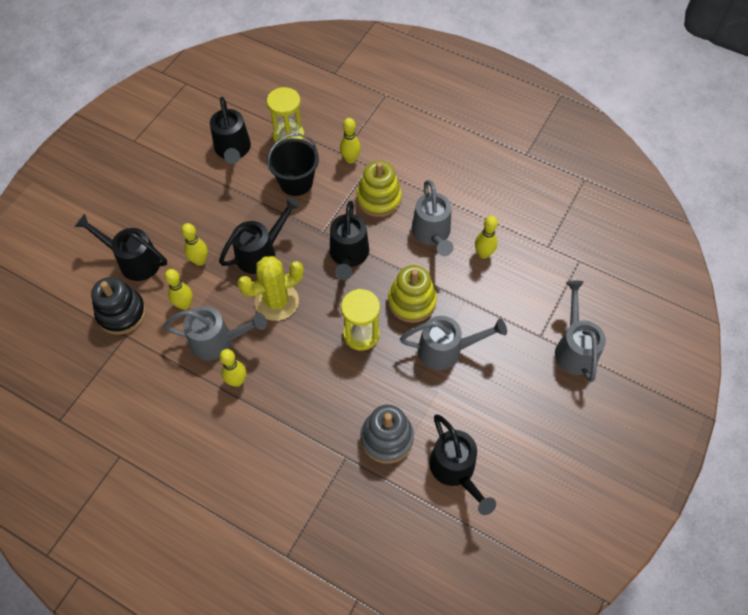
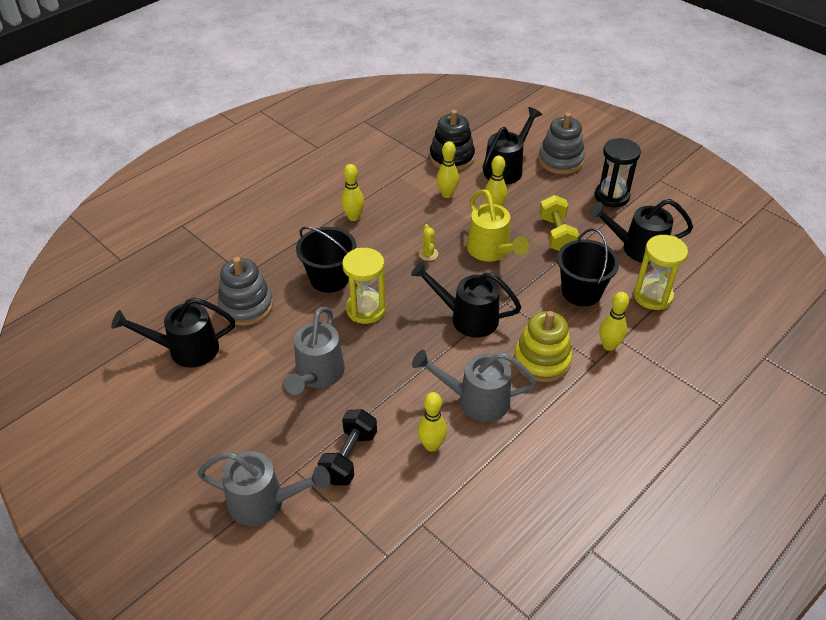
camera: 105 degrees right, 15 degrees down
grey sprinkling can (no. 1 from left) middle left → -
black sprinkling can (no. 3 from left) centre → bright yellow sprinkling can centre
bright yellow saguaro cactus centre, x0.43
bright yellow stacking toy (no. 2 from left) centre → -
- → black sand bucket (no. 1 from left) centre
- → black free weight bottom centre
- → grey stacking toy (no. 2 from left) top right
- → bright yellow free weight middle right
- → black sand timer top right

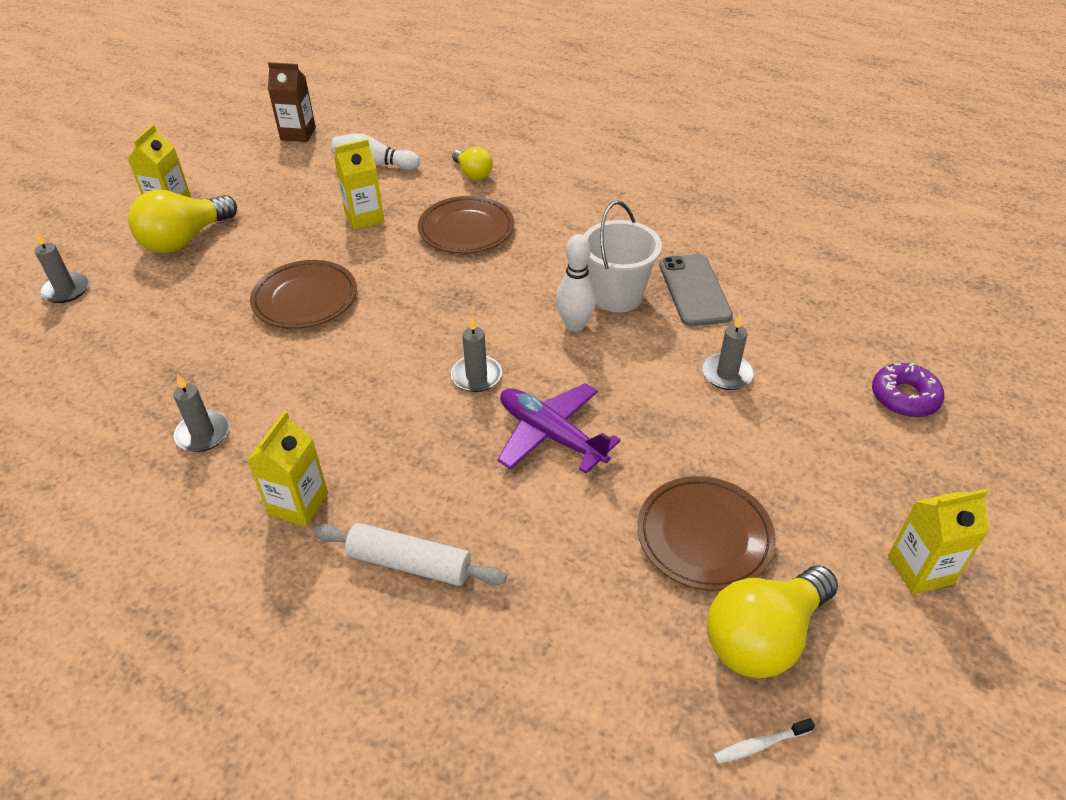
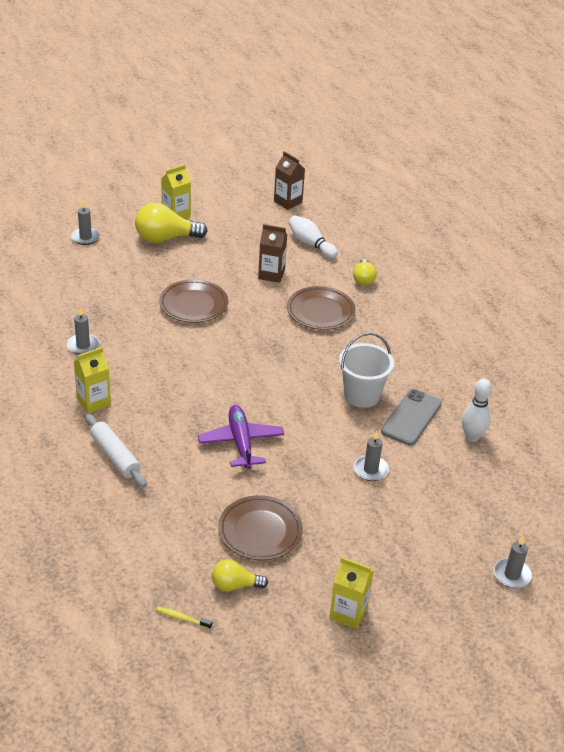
camera: 35 degrees right, 5 degrees down
bright yellow carton (no. 3 from left) top centre → brown carton (no. 1 from left) centre
grey candle (no. 3 from left in the first image) centre → grey candle (no. 4 from left) bottom right, shifted
pure white skittle (no. 2 from left) centre → pure white skittle (no. 2 from left) middle right, shifted
bright yellow lightbulb (no. 3 from left in the first image) bottom right → bright yellow lightbulb (no. 2 from left) bottom centre, x0.57
pure white toothbrush bottom right → bright yellow toothbrush bottom left
purple donut middle right → -

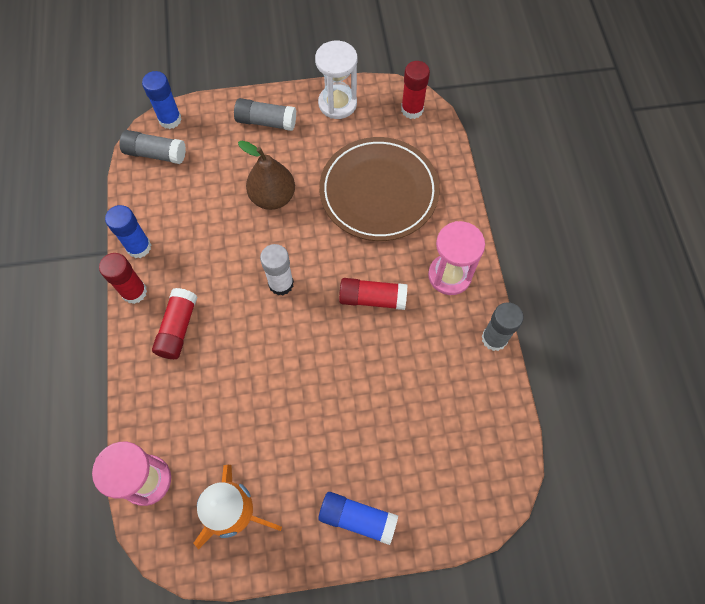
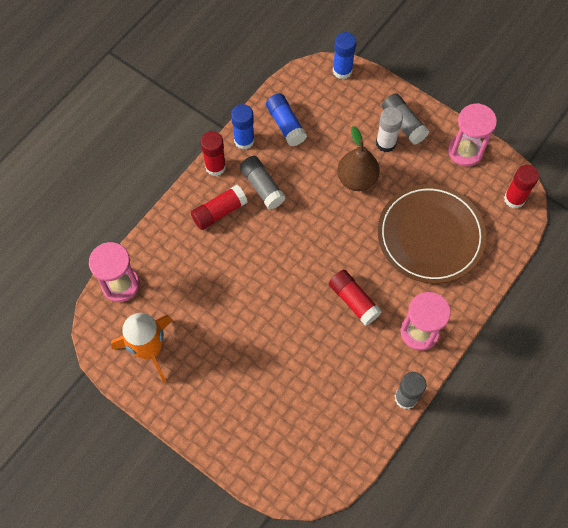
camera: 45 degrees right, 0 degrees up
grey glue (no. 1 from left) top left → grey glue (no. 1 from left) centre, shifted
pure white glue centre → pure white glue top right, shifted
pure white sand timer top centre → pink sand timer (no. 3 from left) top right
blue glue (no. 3 from left in the first image) bottom centre → blue glue (no. 2 from left) top centre, shifted

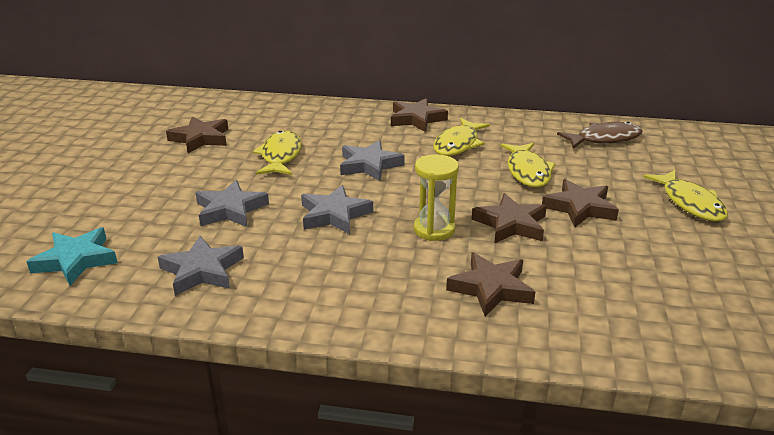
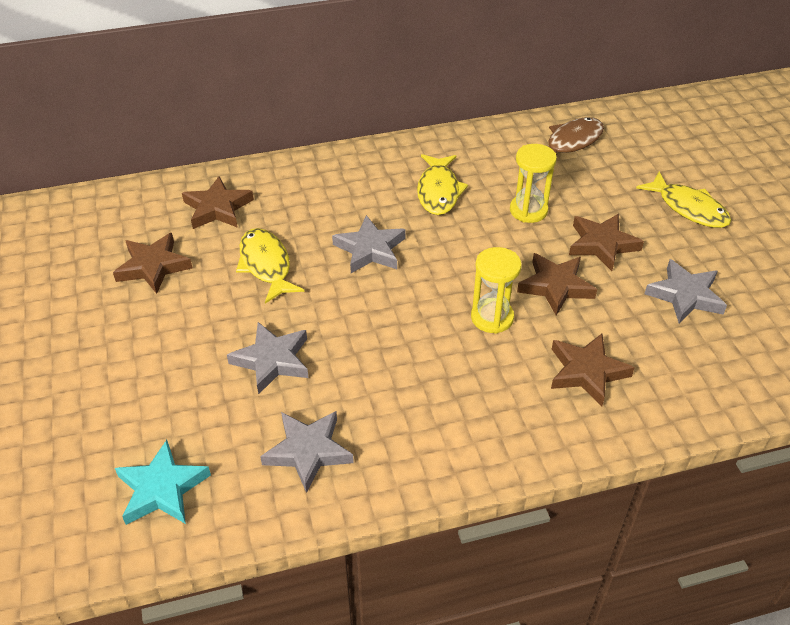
camera: 25 degrees left, 15 degrees up
grey star shape (no. 3 from left in the first image) centre → grey star shape (no. 4 from left) middle right, shifted
brown star shape (no. 2 from left) top centre → brown star shape (no. 2 from left) top left, shifted
bright yellow fish (no. 3 from left) middle right → bright yellow sand timer (no. 2 from left) top right

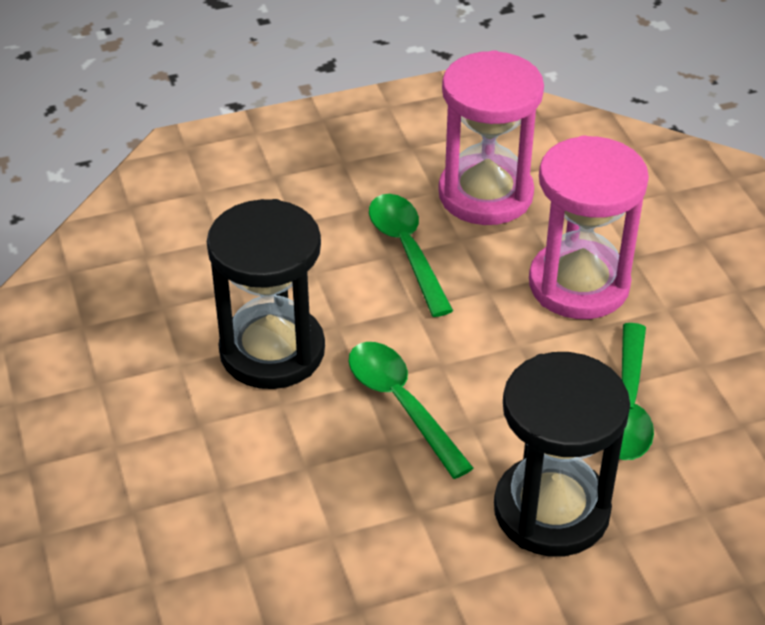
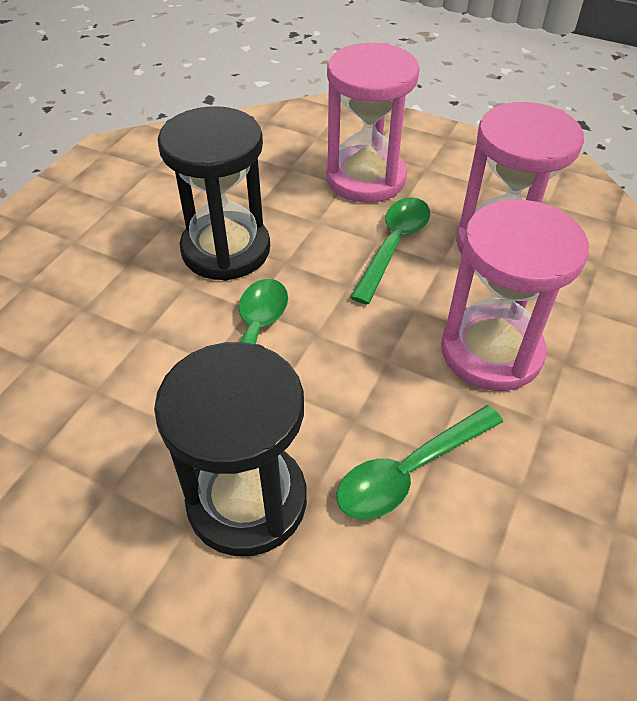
camera: 45 degrees right, 5 degrees up
- → pink sand timer (no. 1 from left) top centre

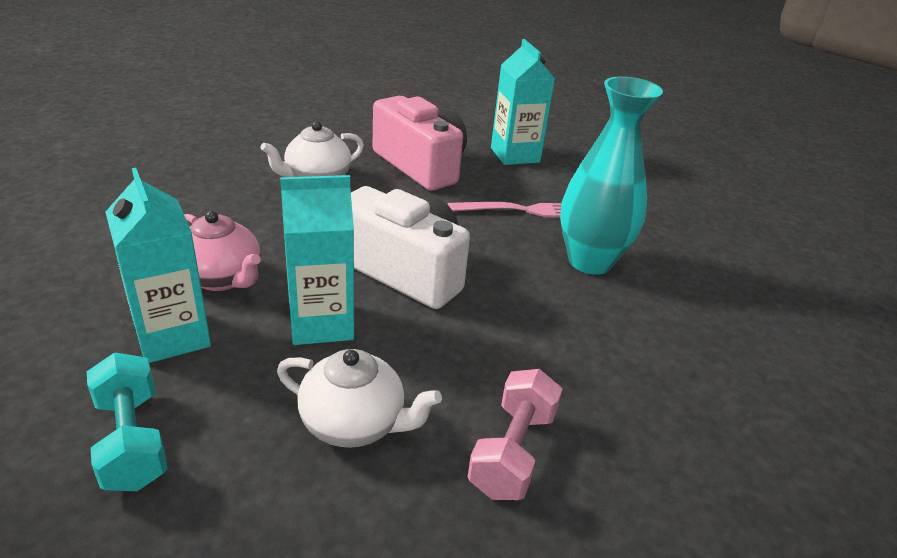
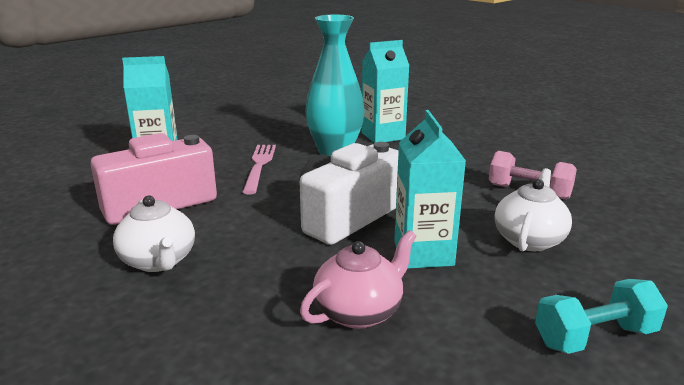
camera: 80 degrees left, 10 degrees down
turquoise carton (no. 1 from left in the first image) middle left → turquoise carton (no. 2 from left) top centre, shifted

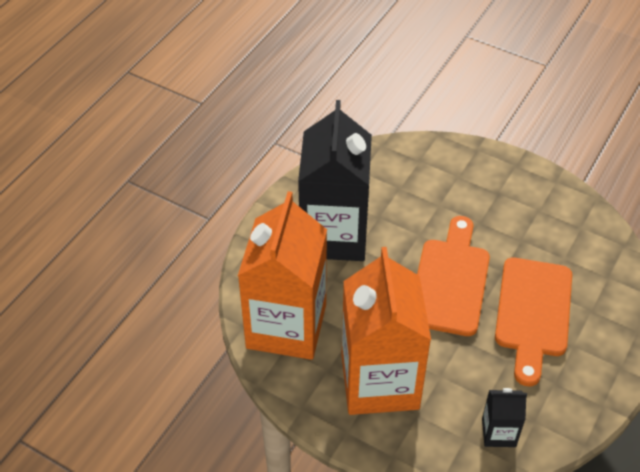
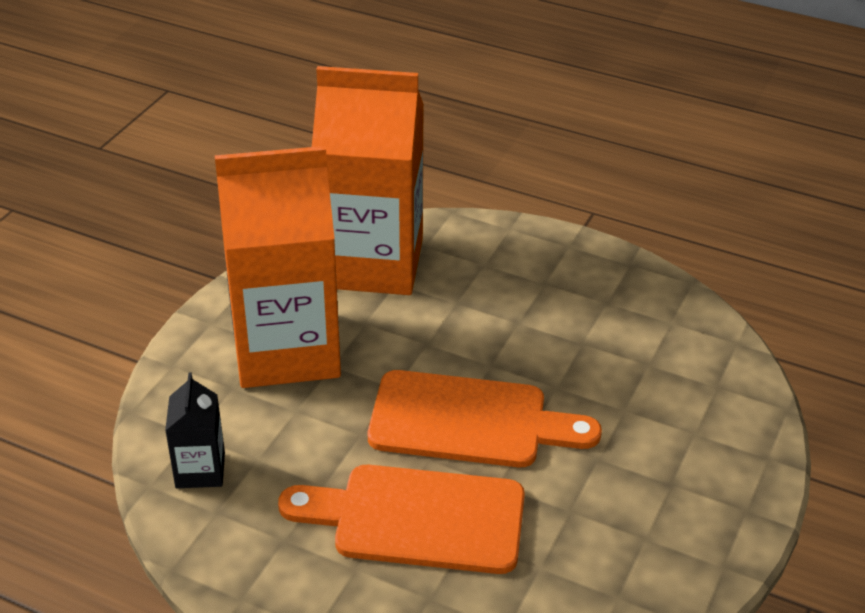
camera: 85 degrees right, 10 degrees down
black carton (no. 1 from left) centre → -

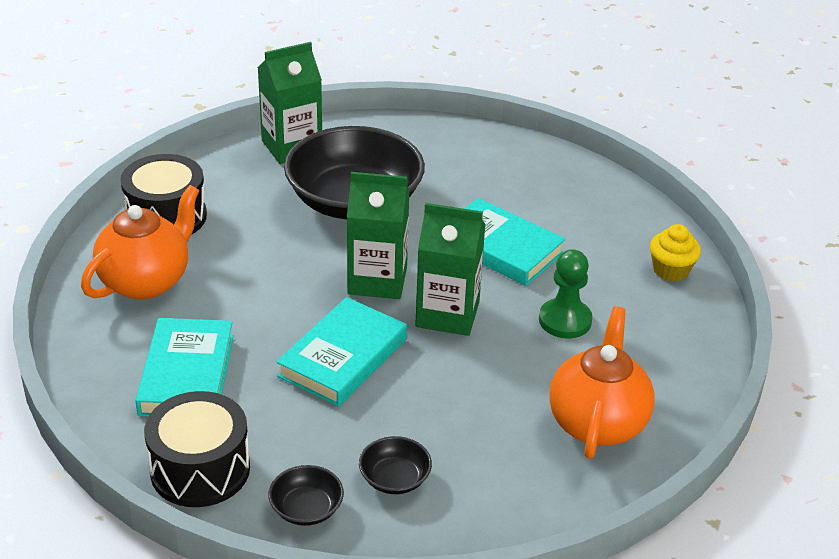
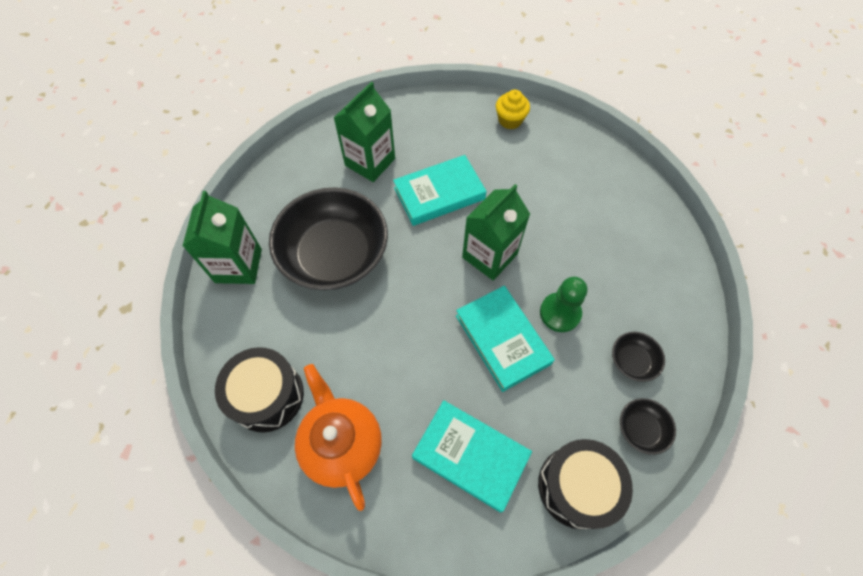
camera: 60 degrees left, 25 degrees up
leaf-green carton (no. 2 from left) centre → leaf-green carton (no. 2 from left) top centre, shifted
leaf-green pawn middle right → leaf-green pawn centre, shifted
orange-coloured tea pot (no. 2 from left) bottom right → -

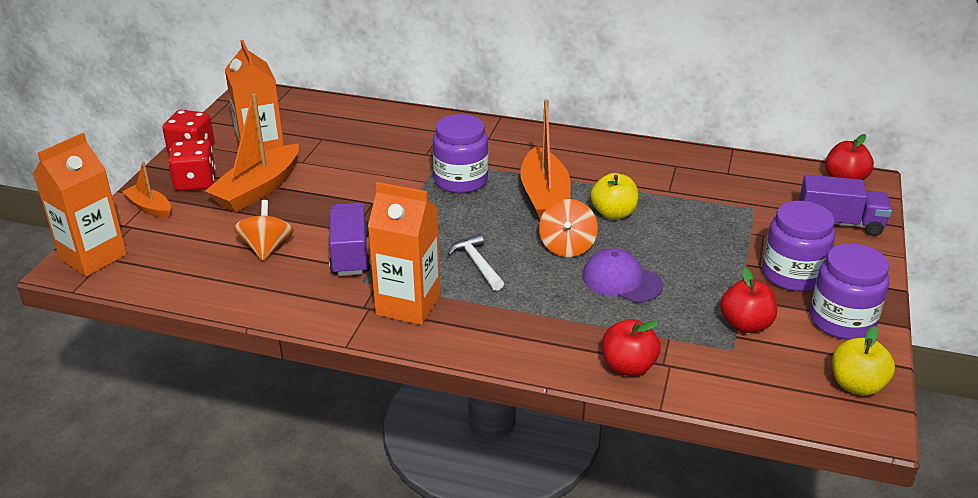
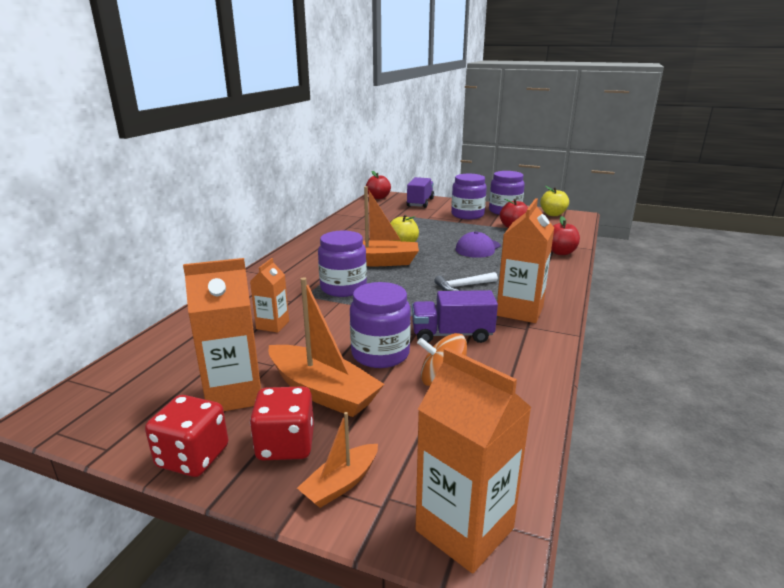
camera: 85 degrees left, 10 degrees down
orange-coloured whirligig (no. 2 from left) centre → -
- → orange-coloured carton (no. 2 from left) centre
- → purple jam jar (no. 2 from left) centre

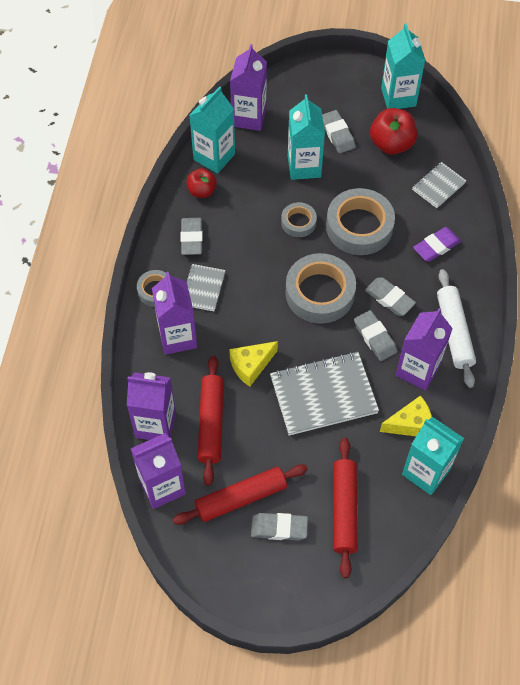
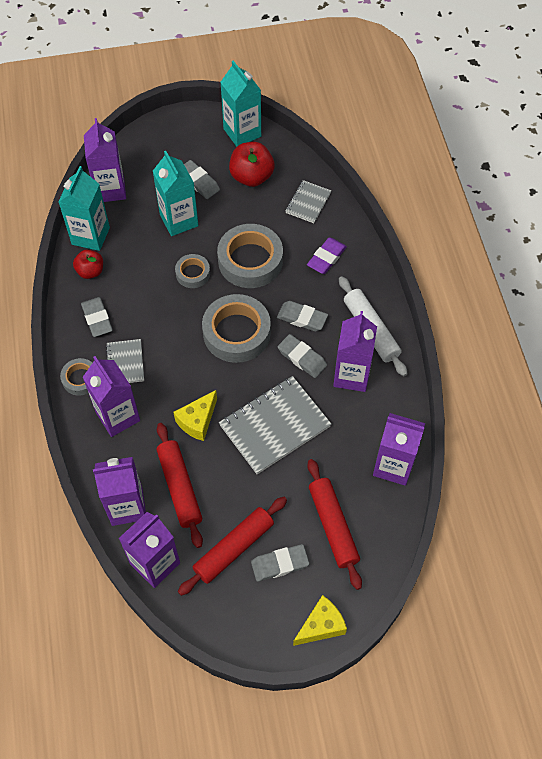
camera: 20 degrees left, 0 degrees up
bright yellow piece of cheese (no. 2 from left) middle right → bright yellow piece of cheese (no. 2 from left) bottom centre, shifted
turquoise carton (no. 4 from left) middle right → purple carton (no. 6 from left) middle right

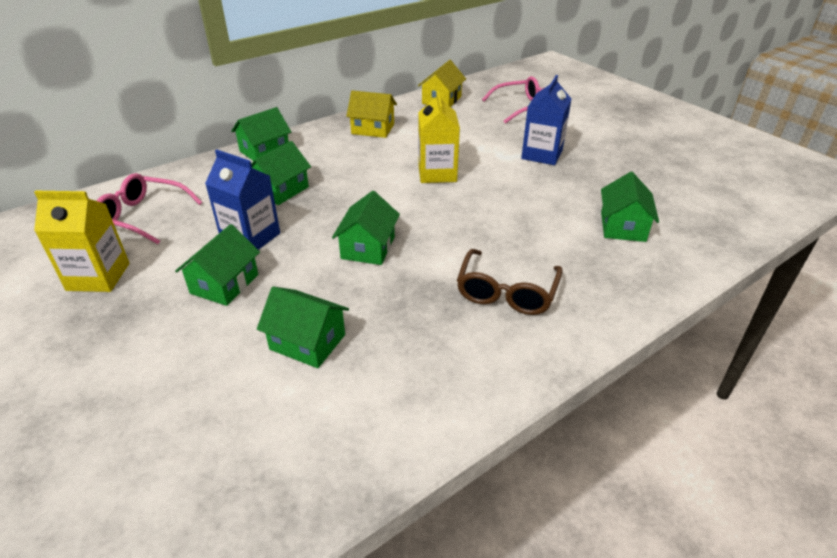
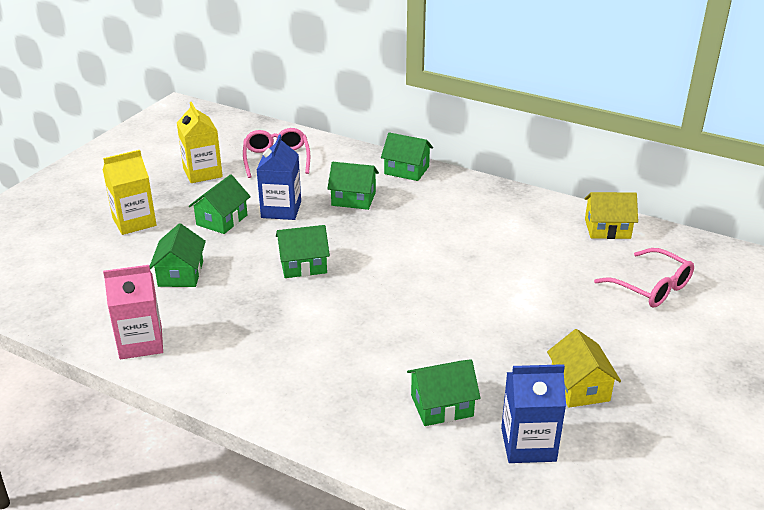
camera: 65 degrees right, 5 degrees down
leaf-green cottage (no. 1 from left in the first image) middle left → leaf-green cottage (no. 2 from left) middle left, 60 degrees counterclockwise
bright yellow cottage (no. 1 from left) top centre → bright yellow cottage (no. 1 from left) bottom right, shifted
bright yellow carton (no. 2 from left in the first image) top centre → bright yellow carton (no. 1 from left) middle left, shifted
brown glasses centre → -
blue carton (no. 2 from left) top centre → blue carton (no. 2 from left) bottom right, shifted
- → pink carton middle left

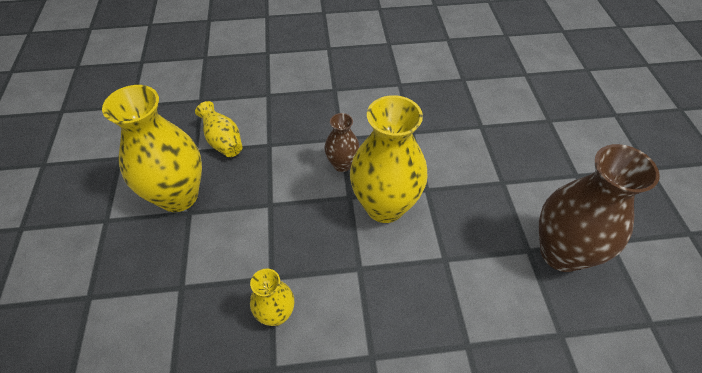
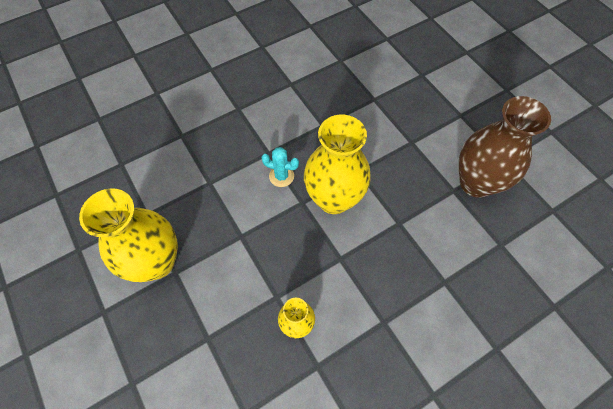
camera: 25 degrees left, 10 degrees up
bright yellow vase (no. 2 from left) middle left → -
brown vase (no. 1 from left) centre → turquoise saguaro cactus centre

